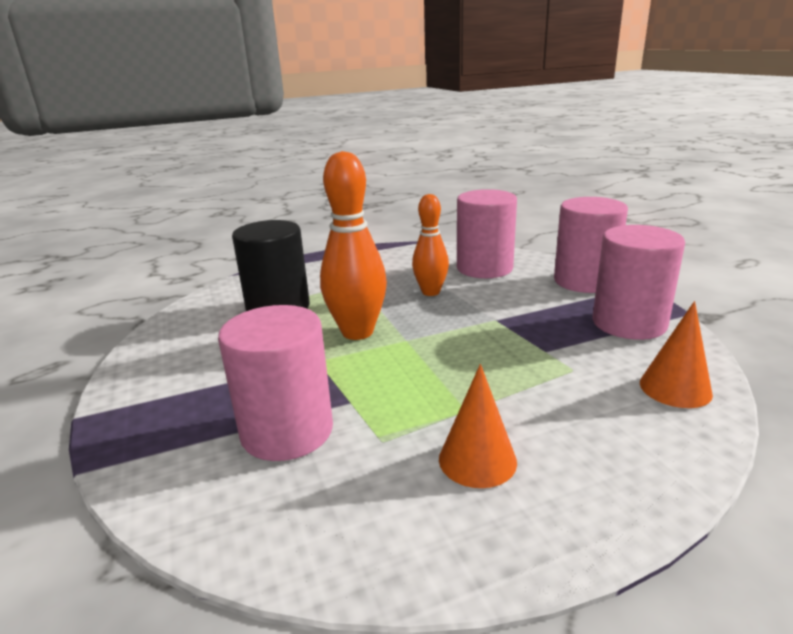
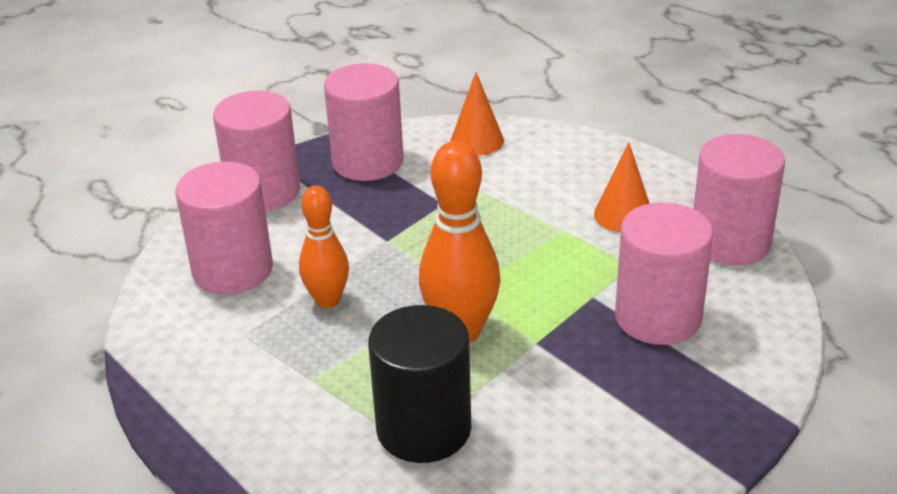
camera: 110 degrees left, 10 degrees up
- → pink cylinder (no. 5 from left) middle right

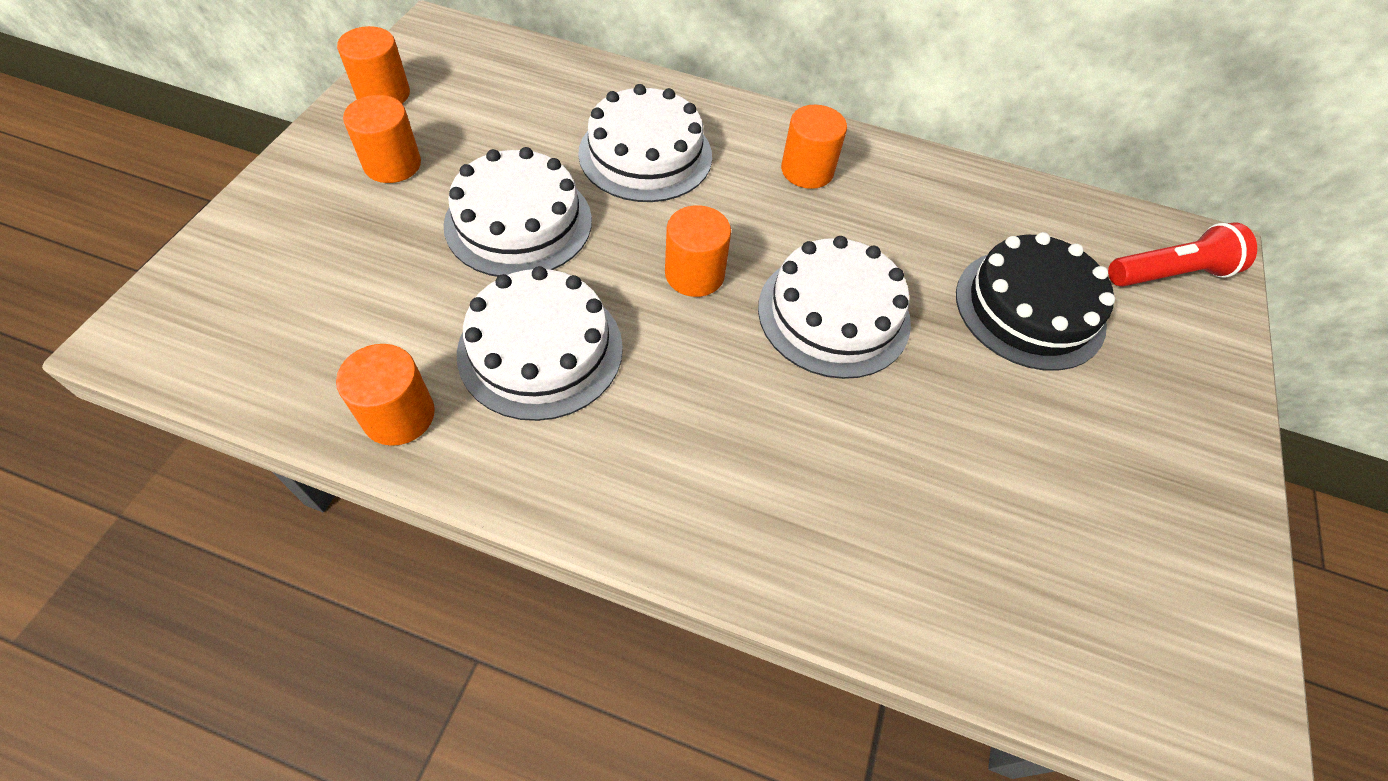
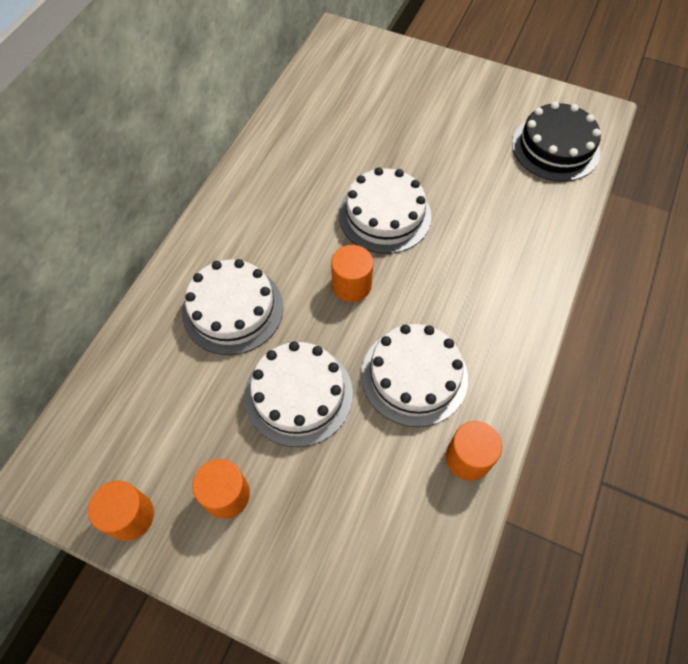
camera: 80 degrees left, 5 degrees up
orange-coloured cylinder (no. 5 from left) top centre → -
black layer cake middle right → black layer cake top right, shifted
scarlet torch top right → -

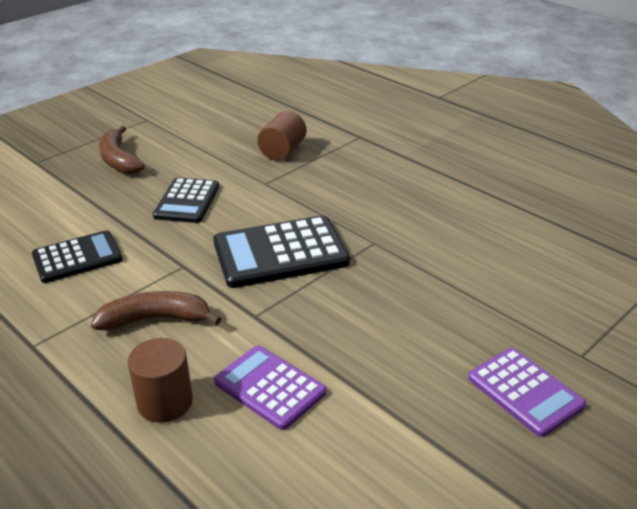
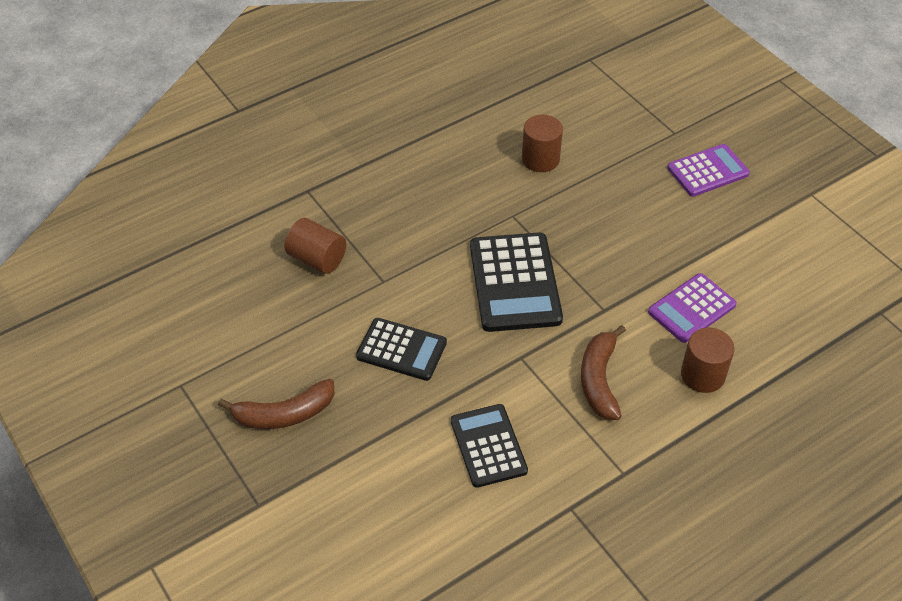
camera: 80 degrees left, 15 degrees up
- → brown cylinder (no. 2 from left) top centre

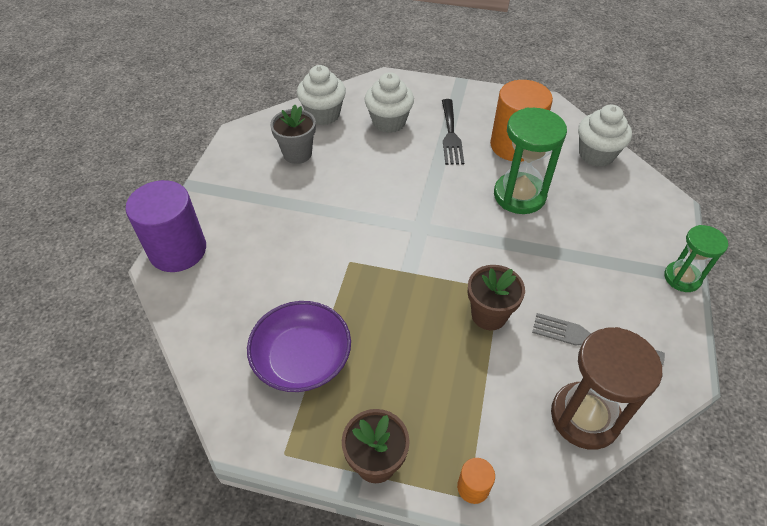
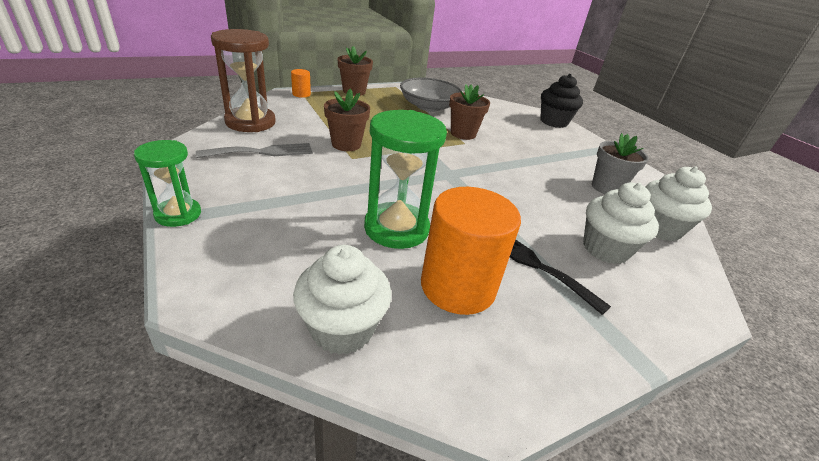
camera: 135 degrees right, 15 degrees down
purple cylinder middle left → black cupcake top right
purple serving bowl centre → grey serving bowl top centre
- → brown plant pot (no. 3 from left) top centre

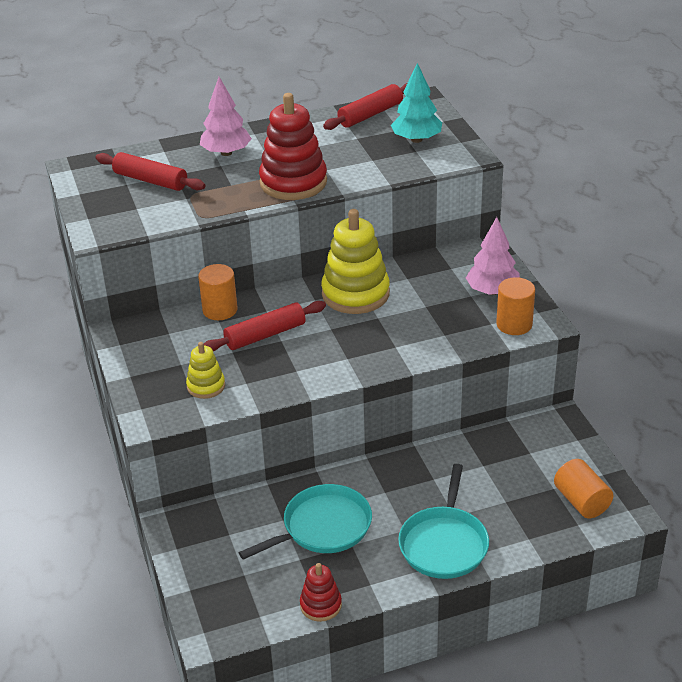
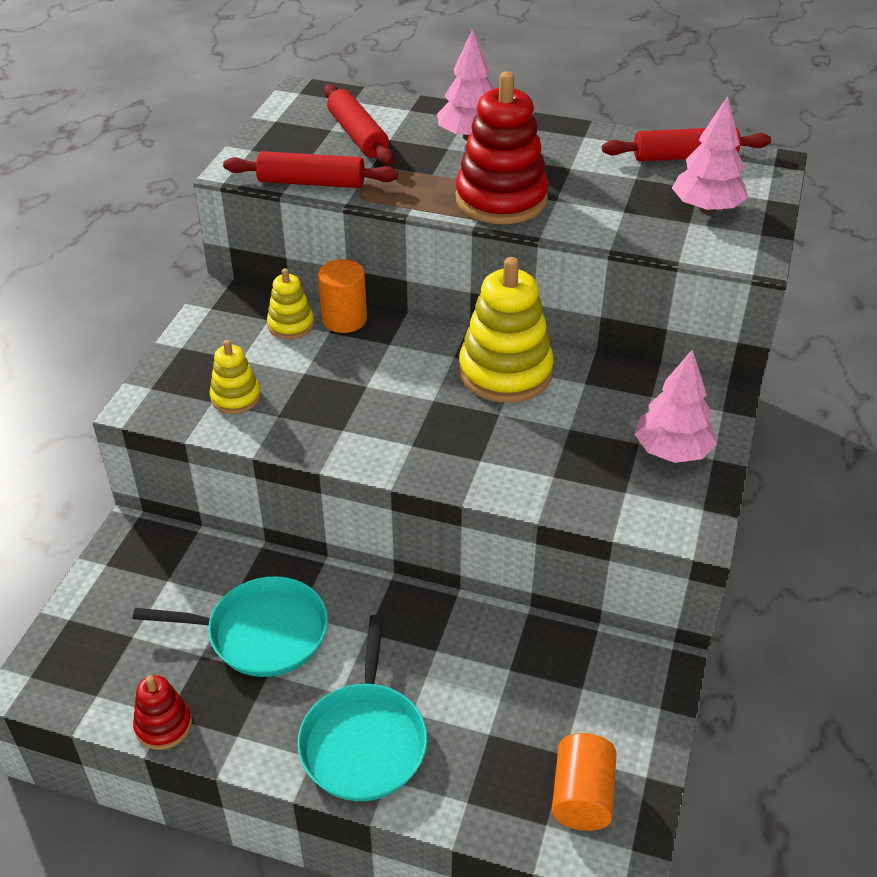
camera: 35 degrees right, 5 degrees up
scarlet pastry roller (no. 2 from left in the first image) centre → scarlet pastry roller (no. 1 from left) top centre, shifted
turquoise toy tree top centre → pink toy tree (no. 3 from left) top right
turquoise skillet (no. 2 from left) bottom centre, 45 degrees counterclockwise
orange-coloured cylinder (no. 2 from left) middle right → -
- → bright yellow stacking toy (no. 2 from left) middle left

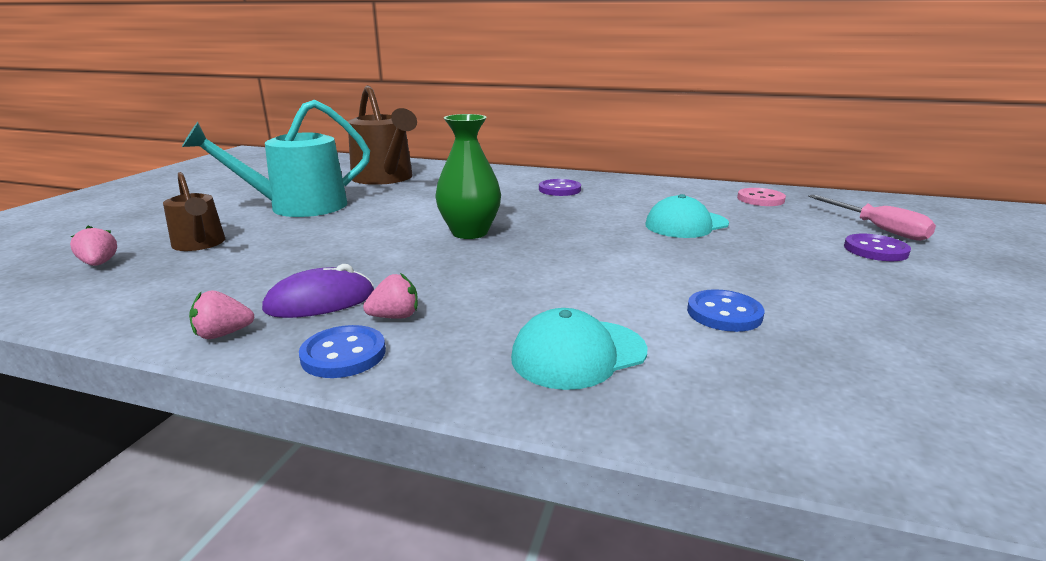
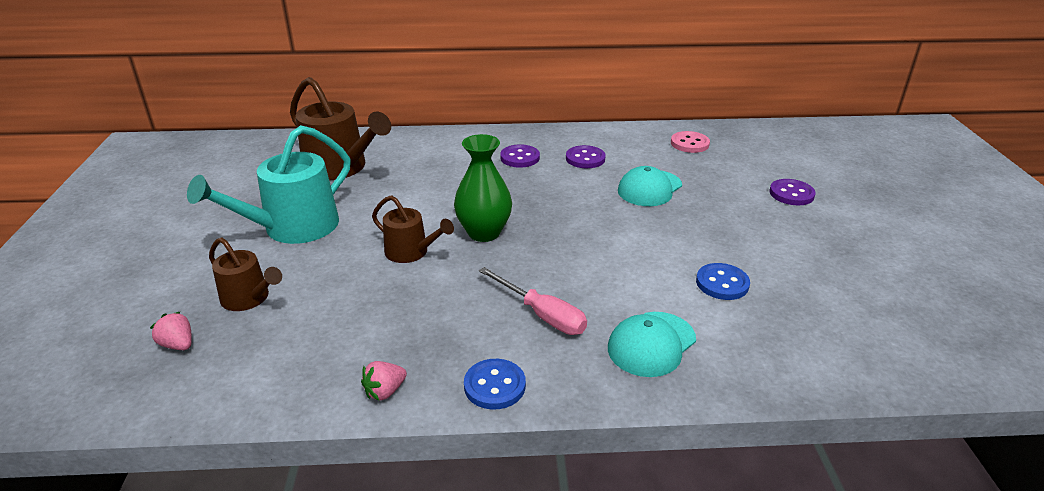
camera: 20 degrees left, 10 degrees up
purple PC mouse middle left → -
pink strawberry (no. 3 from left) centre → -
pink flat screwdriver middle right → pink flat screwdriver centre, shifted
- → brown sprinkling can (no. 3 from left) centre
- → purple button (no. 2 from left) top centre

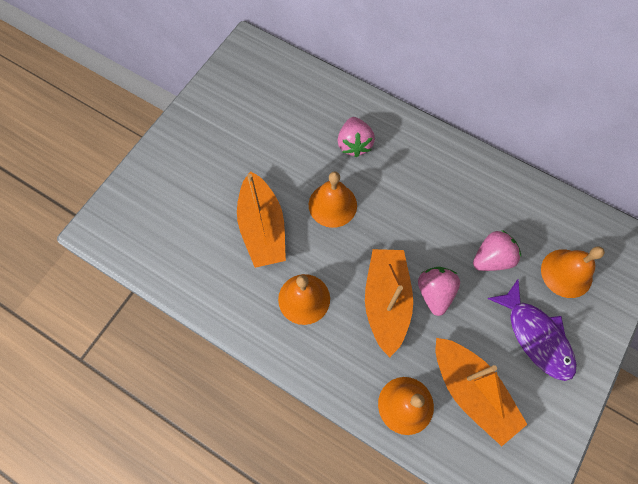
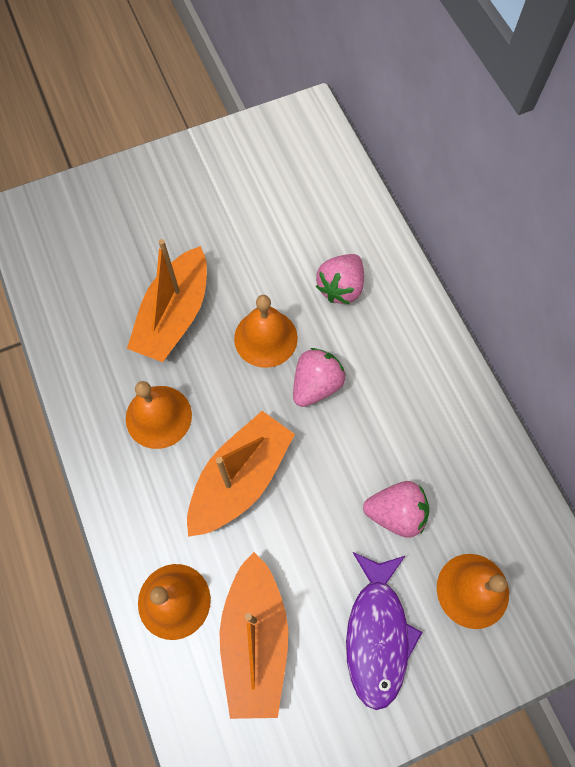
camera: 35 degrees right, 0 degrees up
pink strawberry (no. 2 from left in the first image) middle right → pink strawberry (no. 1 from left) centre, shifted

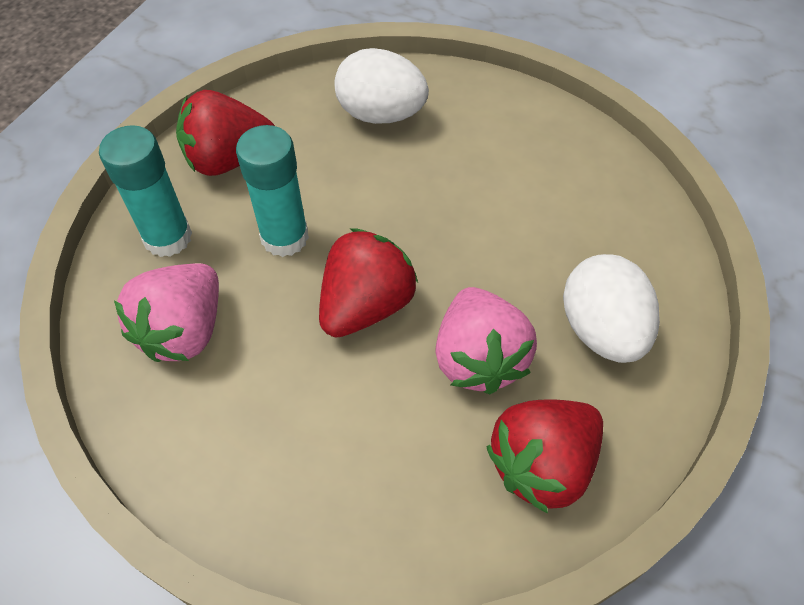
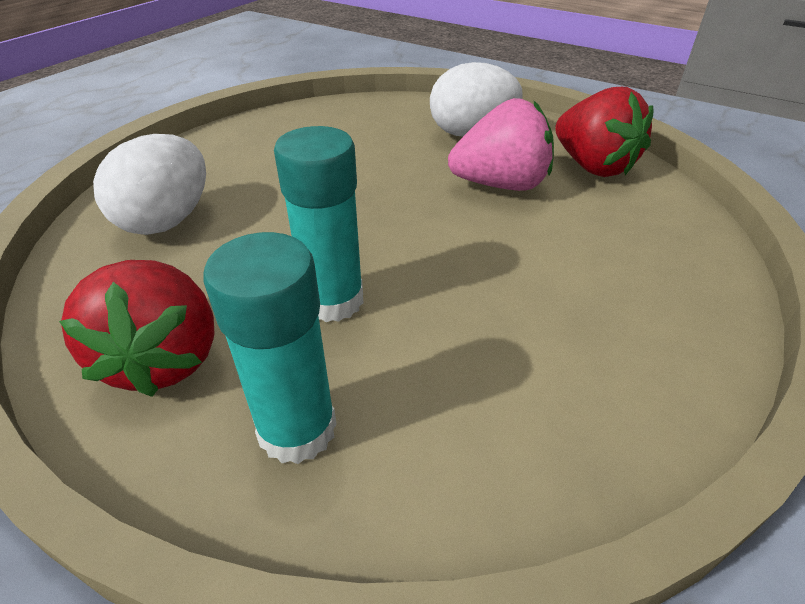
camera: 85 degrees left, 15 degrees down
pink strawberry (no. 1 from left) middle left → -
scarlet strawberry (no. 2 from left) centre → -

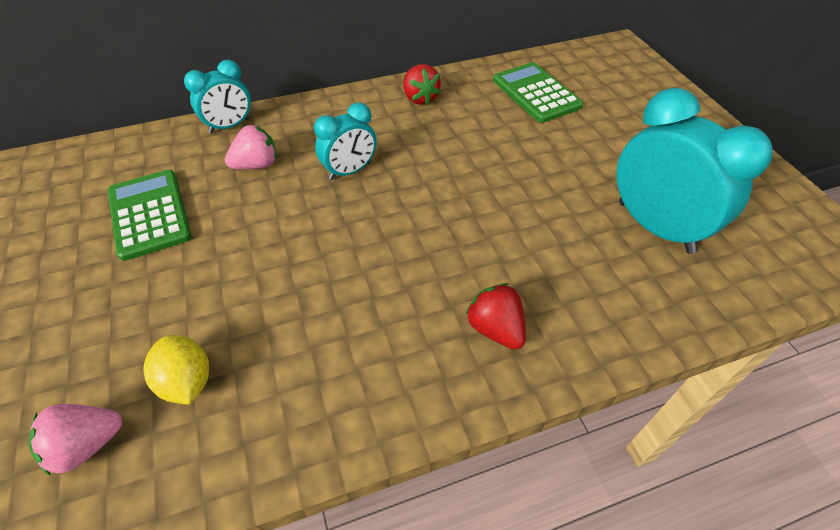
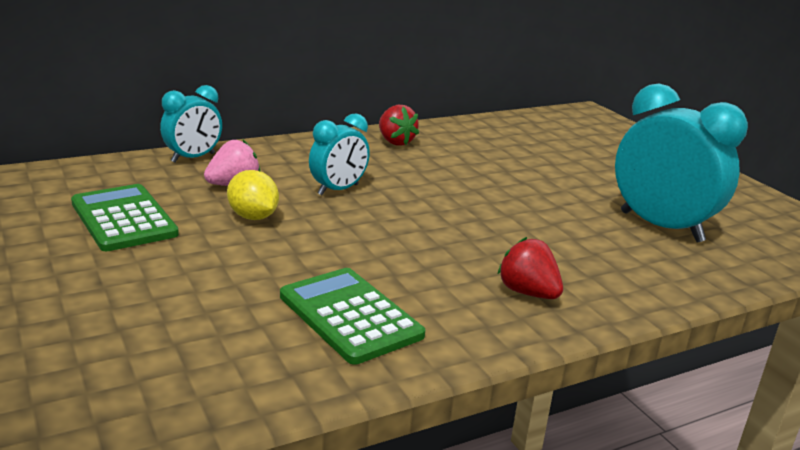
camera: 10 degrees left, 25 degrees down
pink strawberry (no. 1 from left) bottom left → -
bright yellow toy lemon bottom left → bright yellow toy lemon middle left, shifted
leaf-green adding machine (no. 2 from left) top centre → leaf-green adding machine (no. 2 from left) bottom centre, shifted

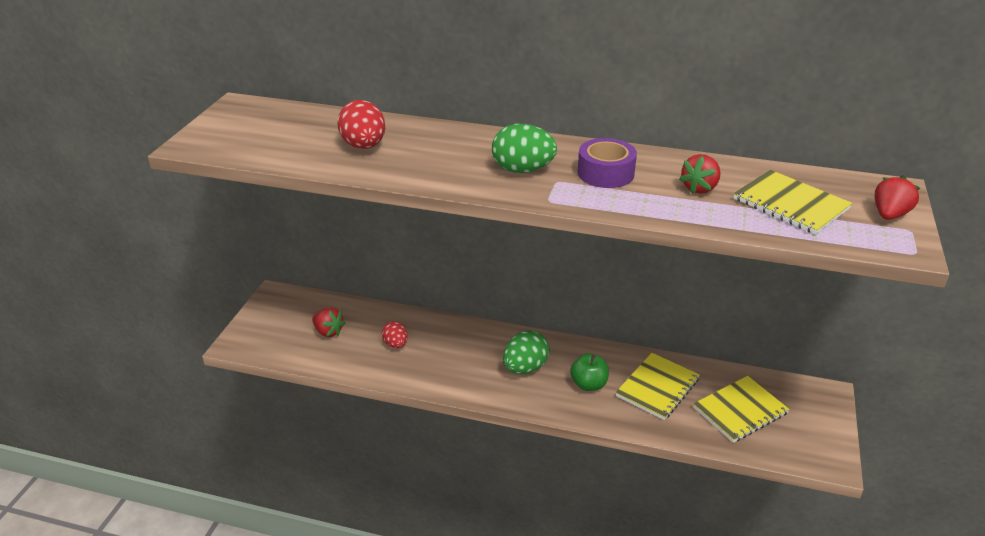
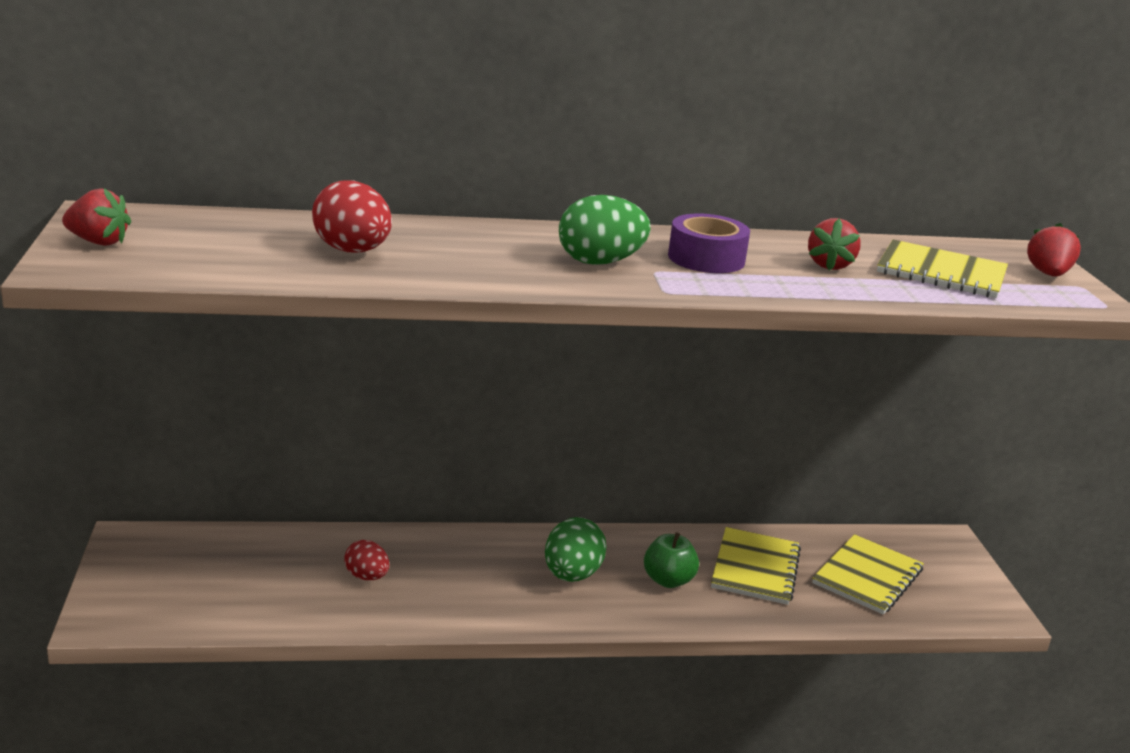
camera: 25 degrees left, 10 degrees down
scarlet strawberry (no. 1 from left) middle left → scarlet strawberry (no. 1 from left) top left, shifted

